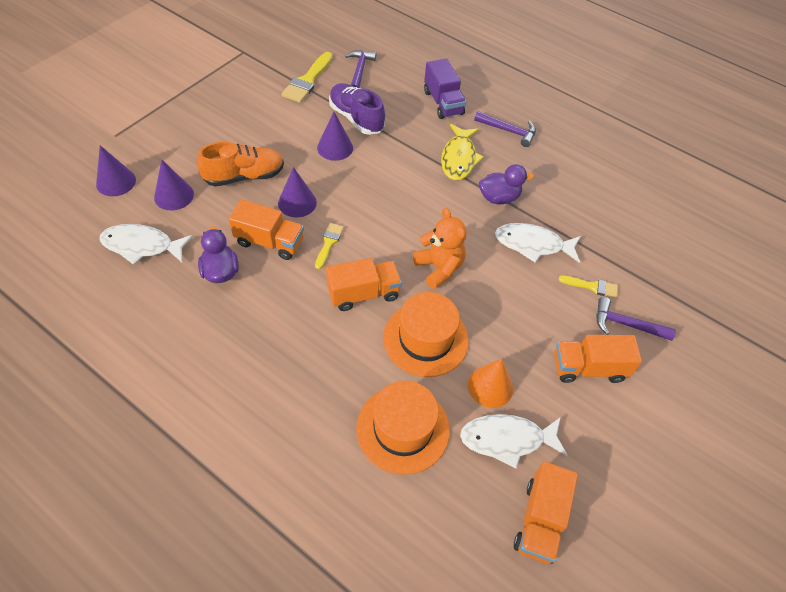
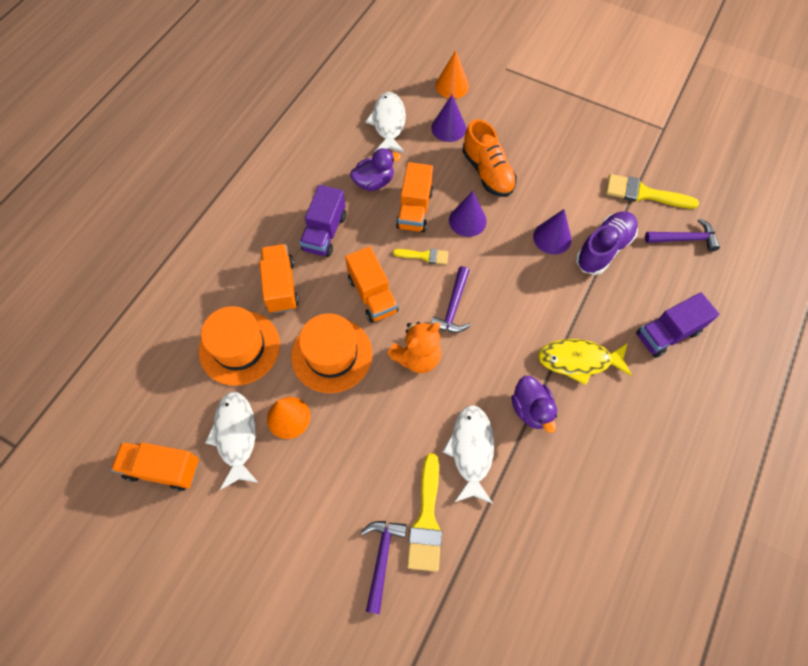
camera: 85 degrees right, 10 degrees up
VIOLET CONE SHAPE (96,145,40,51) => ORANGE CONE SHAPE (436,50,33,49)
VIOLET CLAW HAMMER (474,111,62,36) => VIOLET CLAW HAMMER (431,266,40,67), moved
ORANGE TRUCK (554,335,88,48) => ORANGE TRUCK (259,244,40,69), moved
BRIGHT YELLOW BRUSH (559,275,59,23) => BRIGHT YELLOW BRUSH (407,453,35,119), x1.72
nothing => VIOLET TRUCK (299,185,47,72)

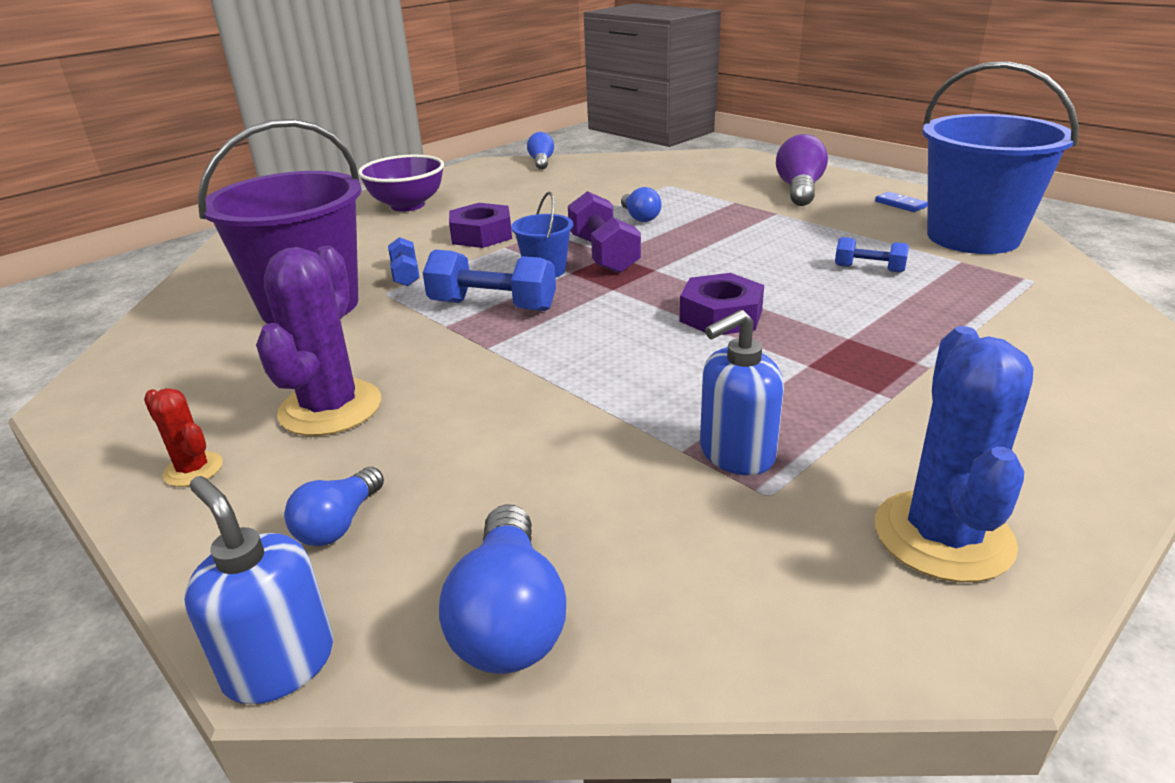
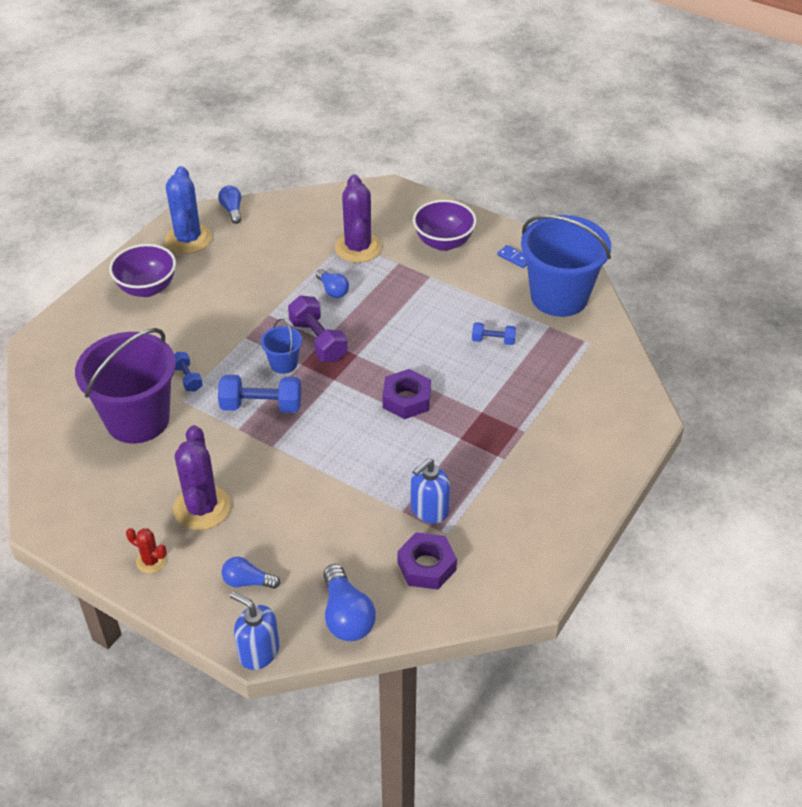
camera: 15 degrees left, 15 degrees up
BLUE LIGHTBULB (284,467,100,79) => BLUE LIGHTBULB (222,557,58,32), 90 degrees clockwise
VIOLET HEXAGON NUT (449,203,63,45) => VIOLET HEXAGON NUT (397,532,60,58), moved
VIOLET LIGHTBULB (776,134,52,72) => VIOLET DEEP DISH (413,200,64,51)
BLUE SAGUARO CACTUS (875,326,159,256) => BLUE SAGUARO CACTUS (165,166,47,88), moved
nothing => VIOLET SAGUARO CACTUS (335,174,47,89)

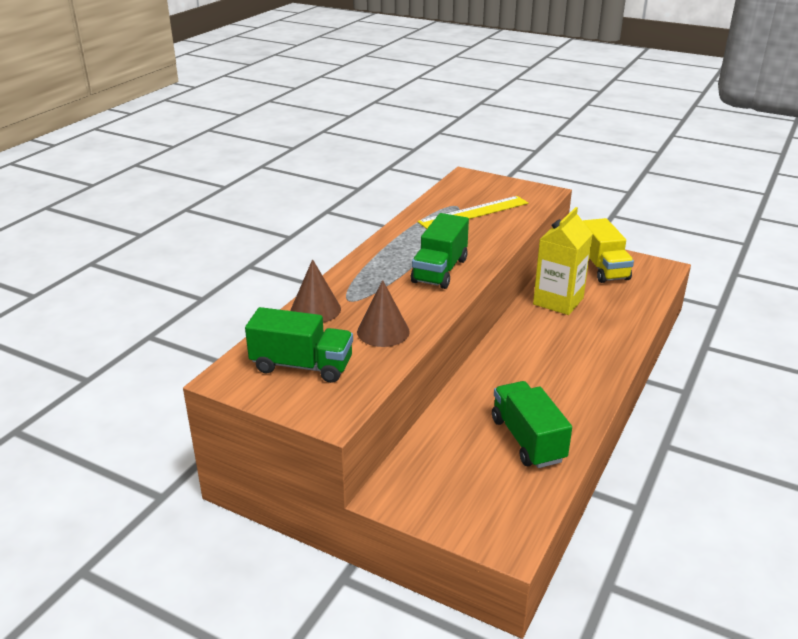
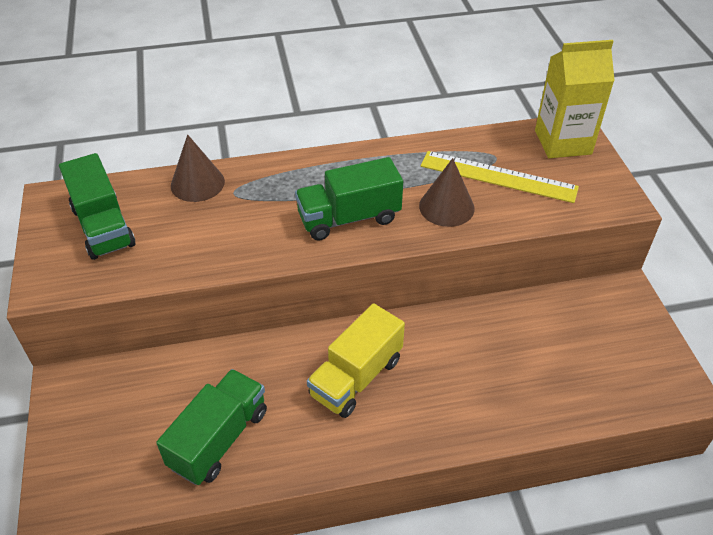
camera: 50 degrees right, 15 degrees up
BROWN CONE SHAPE (357,280,53,67) => BROWN CONE SHAPE (419,158,56,69), moved
BRIGHT YELLOW JUICE CARTON (533,207,60,108) => BRIGHT YELLOW JUICE CARTON (535,40,80,118), moved
BRIGHT YELLOW TRUCK (583,218,51,65) => BRIGHT YELLOW TRUCK (307,303,98,115), moved

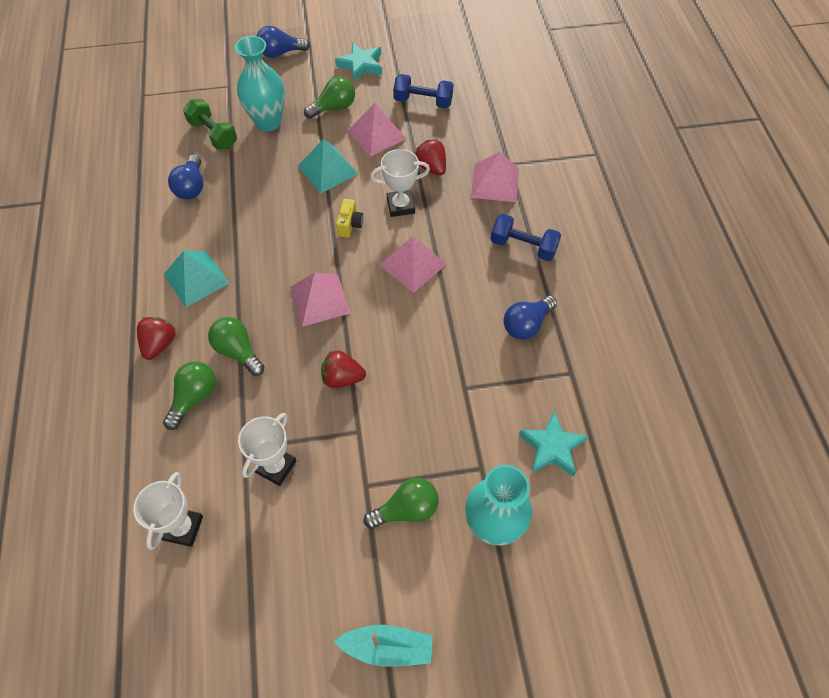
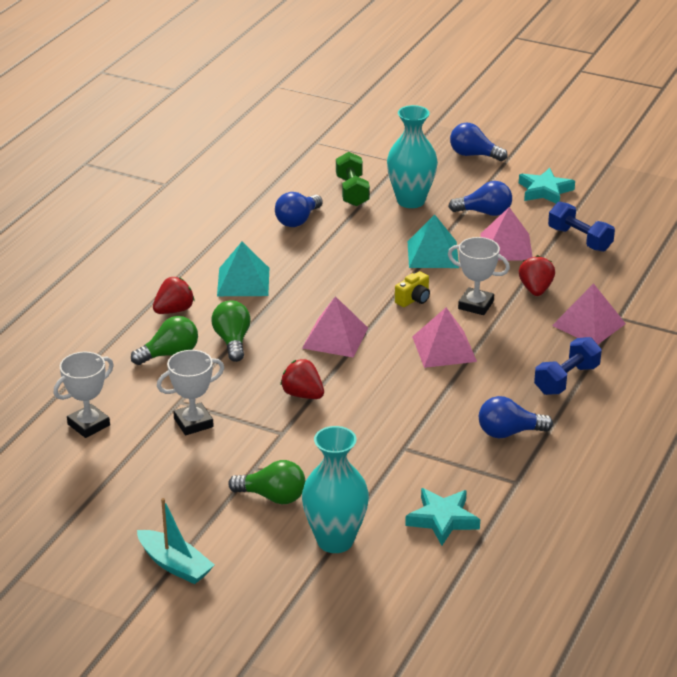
camera: 35 degrees right, 25 degrees down
EMERALD LIGHTBULB (304,76,51,43) => BLUE LIGHTBULB (448,181,64,35)
BLUE FREE WEIGHT (490,214,71,47) => BLUE FREE WEIGHT (534,337,68,58), 75 degrees clockwise

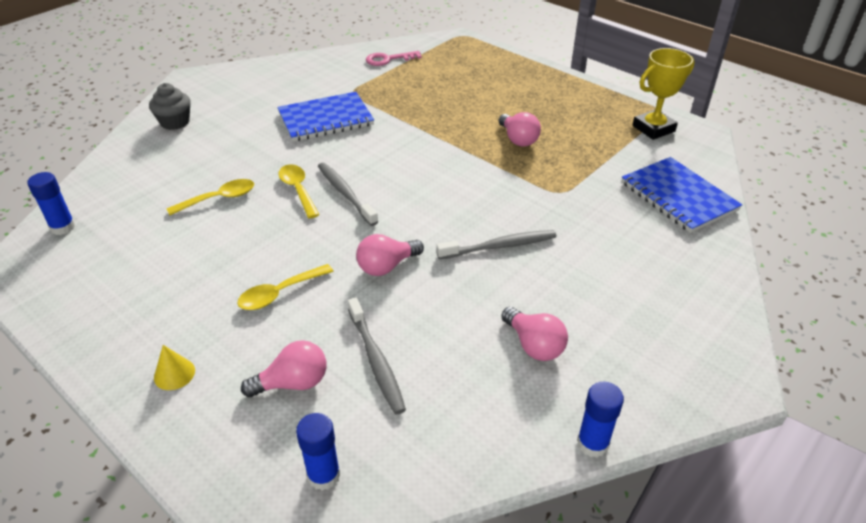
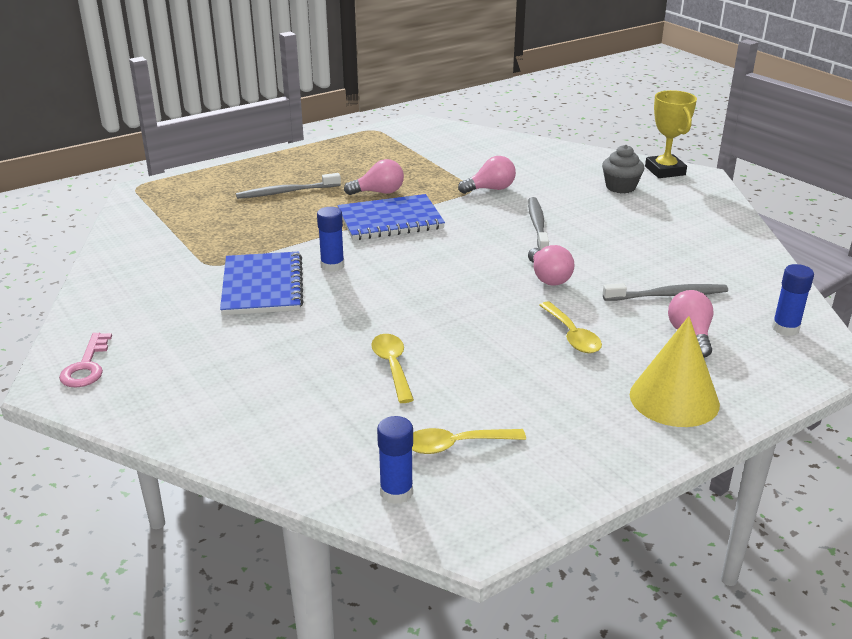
camera: 75 degrees left, 10 degrees down
GREY FAIRY CAKE (149,83,42,47) => GREY FAIRY CAKE (602,145,42,48), moved
BRIGHT YELLOW CONE SHAPE (154,345,41,45) => BRIGHT YELLOW CONE SHAPE (630,316,90,111), x2.19
BRIGHT YELLOW SPOON (278,164,42,55) => BRIGHT YELLOW SPOON (412,428,114,26), moved
GREY DENTAL BRUSH (318,163,60,63) => GREY DENTAL BRUSH (236,173,105,26), moved
PINK DOOR KEY (366,51,56,15) => PINK DOOR KEY (59,333,53,55), moved
PINK LIGHTBULB (501,307,67,54) => PINK LIGHTBULB (458,156,58,38), moved
BLUE GLUE (577,382,47,76) => BLUE GLUE (317,207,27,65), moved
BLUE NOTEPAD (622,157,120,76) => BLUE NOTEPAD (338,194,107,46), moved
BRIGHT YELLOW PRIZE CUP (632,48,63,92) => BRIGHT YELLOW PRIZE CUP (645,90,52,88), moved

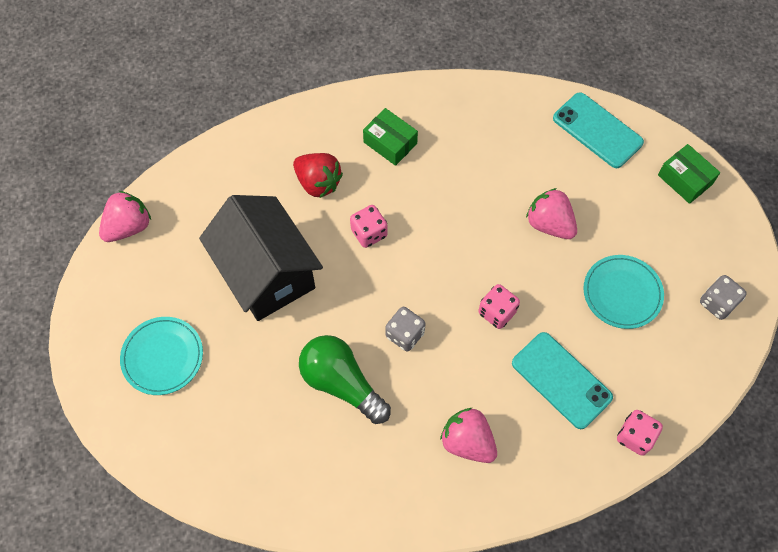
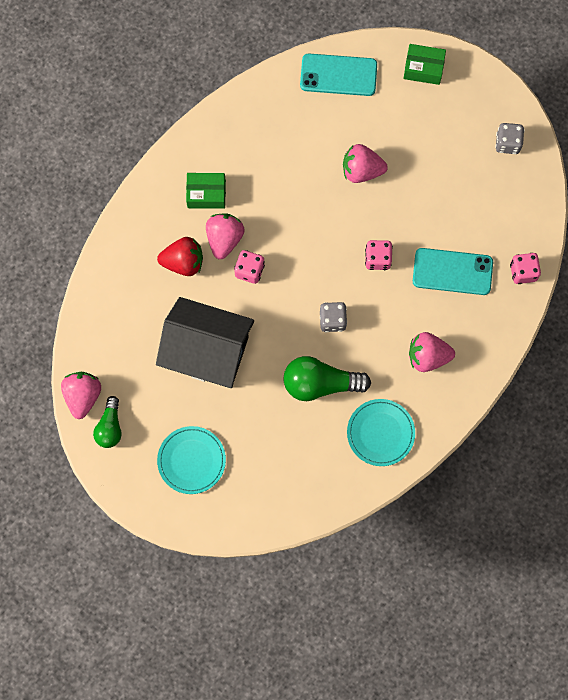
camera: 40 degrees left, 10 degrees up
AQUA DINNER PLATE (584,255,80,74) => AQUA DINNER PLATE (347,399,68,67), moved
nothing => EMERALD LIGHTBULB (93,396,29,52)
nothing => PINK STRAWBERRY (206,213,39,46)

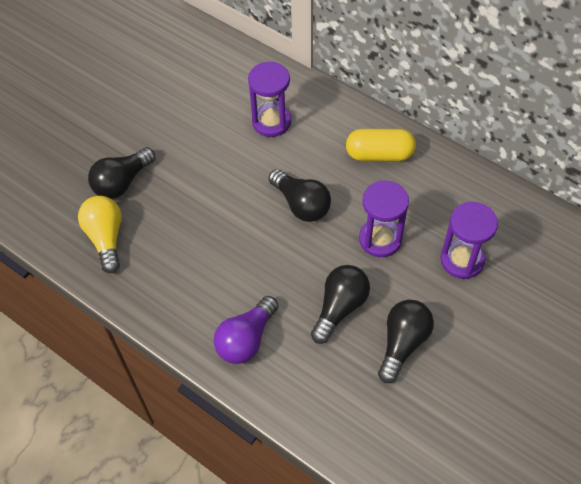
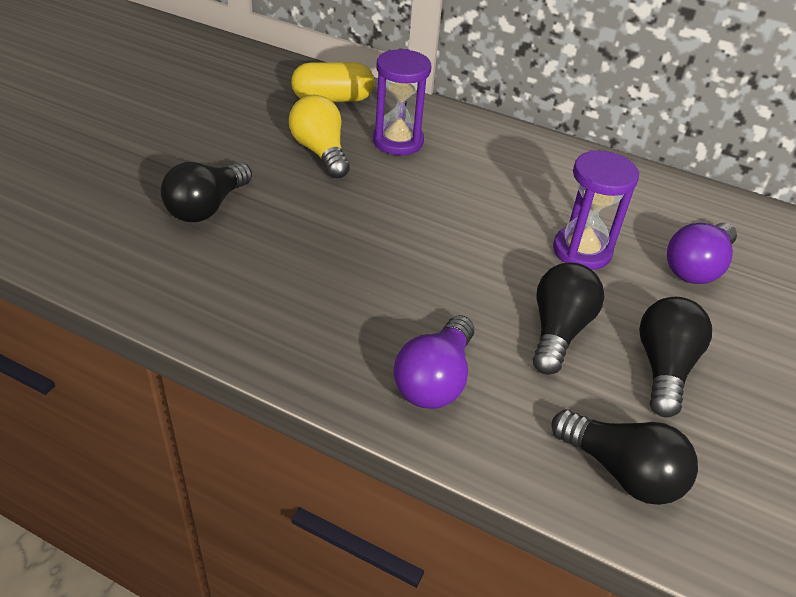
camera: 15 degrees left, 15 degrees down
BRIGHT YELLOW LIGHTBULB (78,196,44,77) => BRIGHT YELLOW LIGHTBULB (289,95,61,83), moved
EBONY LIGHTBULB (268,169,63,53) => EBONY LIGHTBULB (551,409,147,96), moved
BRIGHT YELLOW PILL (346,129,70,32) => BRIGHT YELLOW PILL (291,62,83,40), moved
VIOLET SANDGLASS (440,202,58,77) => VIOLET LIGHTBULB (667,223,70,61)

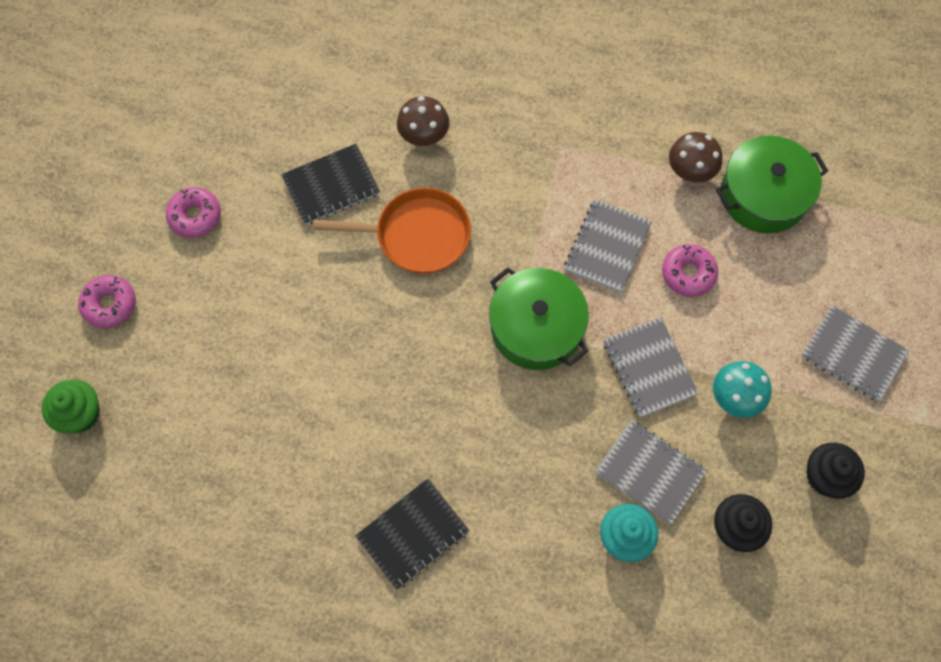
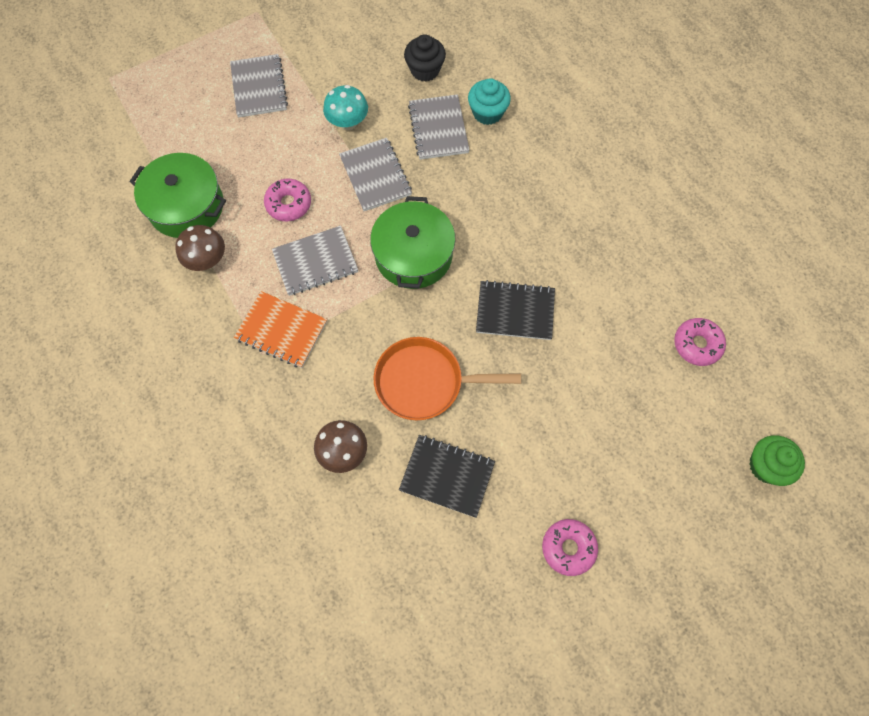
camera: 135 degrees left, 0 degrees up
PINK GLAZED DONUT (78,275,58,54) => PINK GLAZED DONUT (674,318,52,48), moved
ORANGE PAN (313,188,158,86) => ORANGE PAN (374,337,147,83), 45 degrees counterclockwise
EBONY NOTEPAD (355,479,114,111) => EBONY NOTEPAD (476,280,79,60), moved
GREY NOTEPAD (604,318,95,100) => GREY NOTEPAD (339,138,73,73), 45 degrees counterclockwise
EBONY FAIRY CAKE (807,443,58,56) => nothing
nothing => ORANGE NOTEPAD (234,291,93,77)

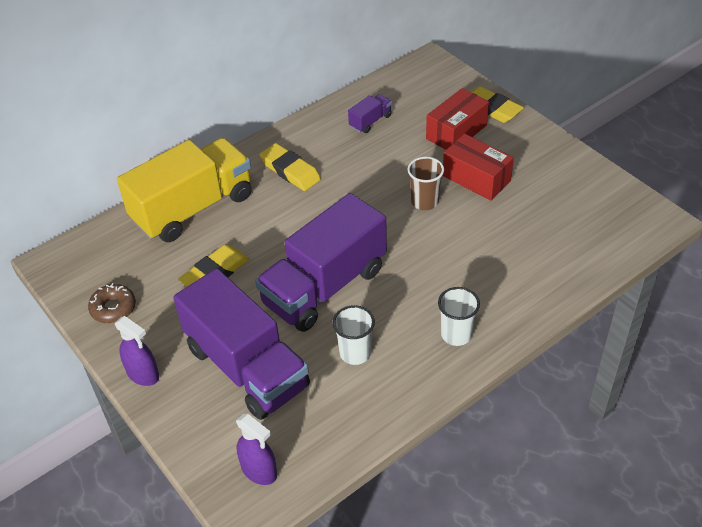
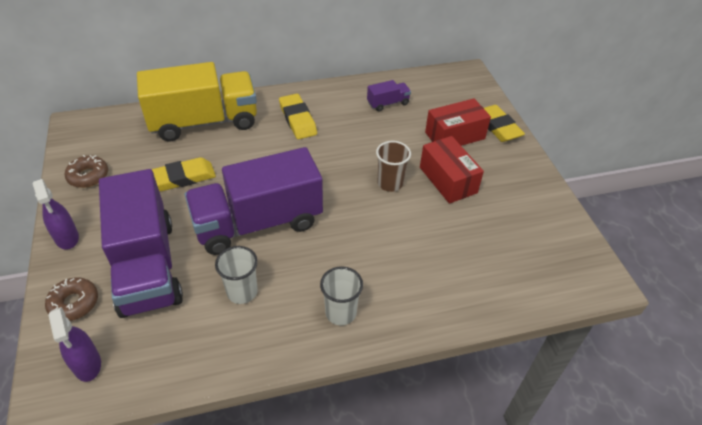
camera: 20 degrees right, 0 degrees up
nothing => BROWN GLAZED DONUT (45,277,53,44)

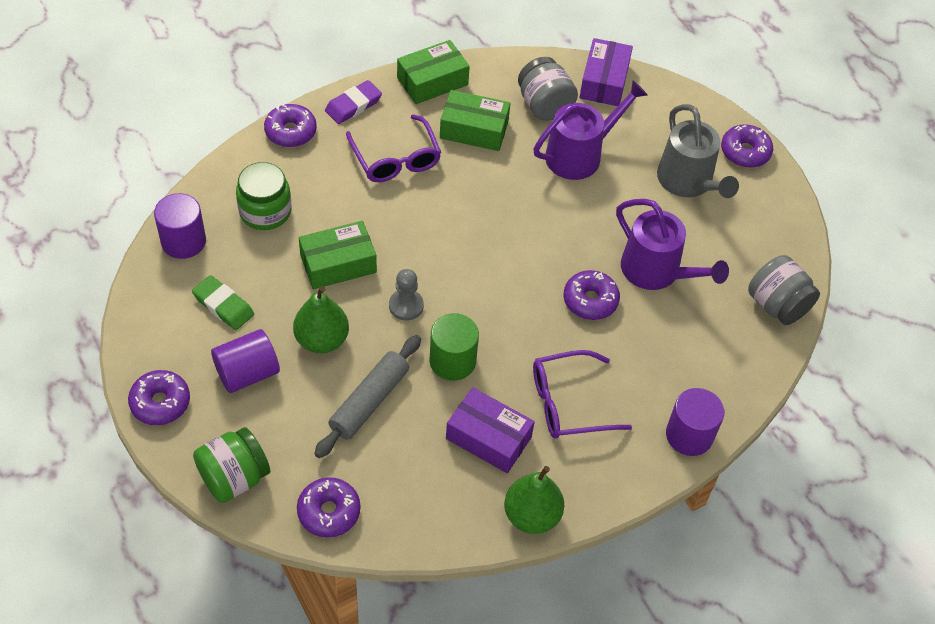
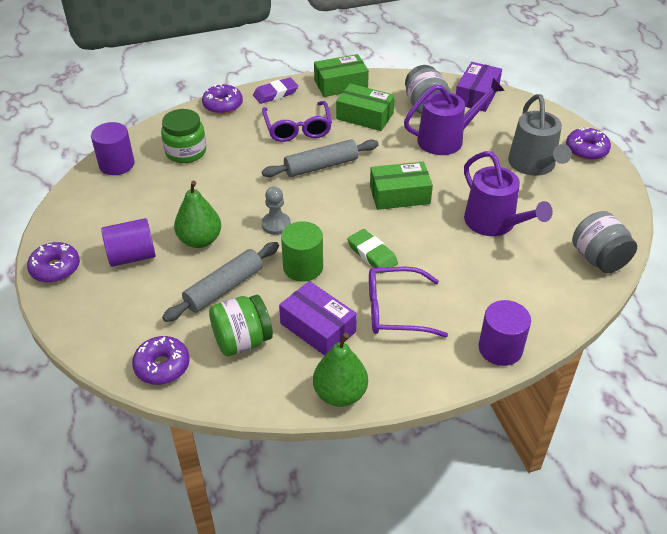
camera: 15 degrees right, 10 degrees down
EMERALD ERASER (192,275,62,55) => EMERALD ERASER (347,229,51,45), moved
EMERALD PRESERVE JAR (193,427,77,76) => EMERALD PRESERVE JAR (209,295,64,61), moved
EMERALD PARCEL (299,221,78,68) => EMERALD PARCEL (370,161,63,49), moved
VIOLET GLAZED DONUT (563,270,57,50) => nothing
nothing => GREY PASTRY ROLLER (262,139,117,38)

